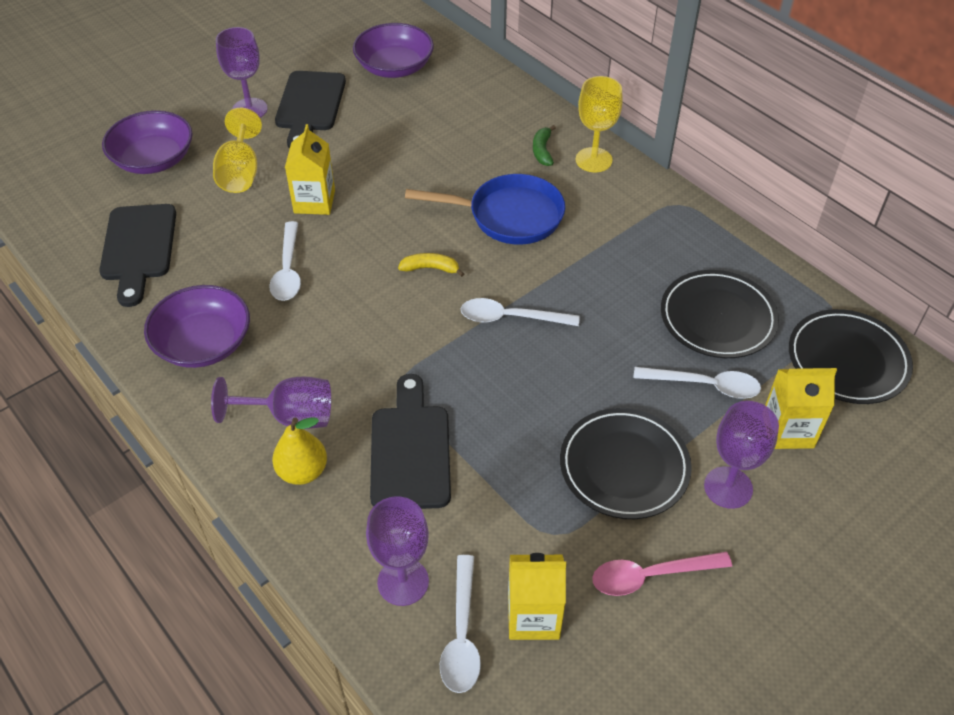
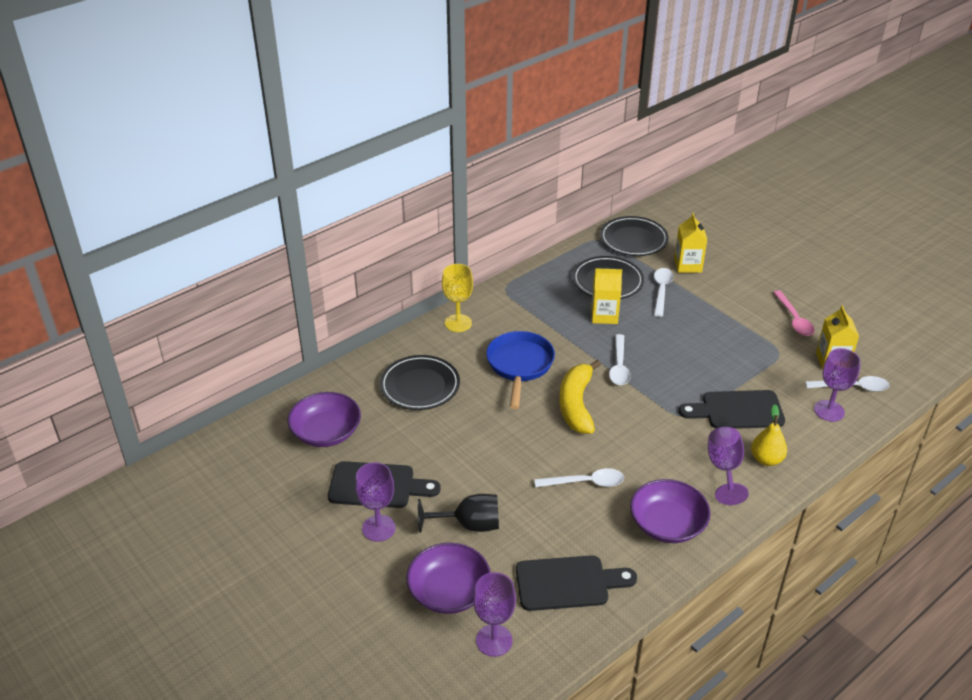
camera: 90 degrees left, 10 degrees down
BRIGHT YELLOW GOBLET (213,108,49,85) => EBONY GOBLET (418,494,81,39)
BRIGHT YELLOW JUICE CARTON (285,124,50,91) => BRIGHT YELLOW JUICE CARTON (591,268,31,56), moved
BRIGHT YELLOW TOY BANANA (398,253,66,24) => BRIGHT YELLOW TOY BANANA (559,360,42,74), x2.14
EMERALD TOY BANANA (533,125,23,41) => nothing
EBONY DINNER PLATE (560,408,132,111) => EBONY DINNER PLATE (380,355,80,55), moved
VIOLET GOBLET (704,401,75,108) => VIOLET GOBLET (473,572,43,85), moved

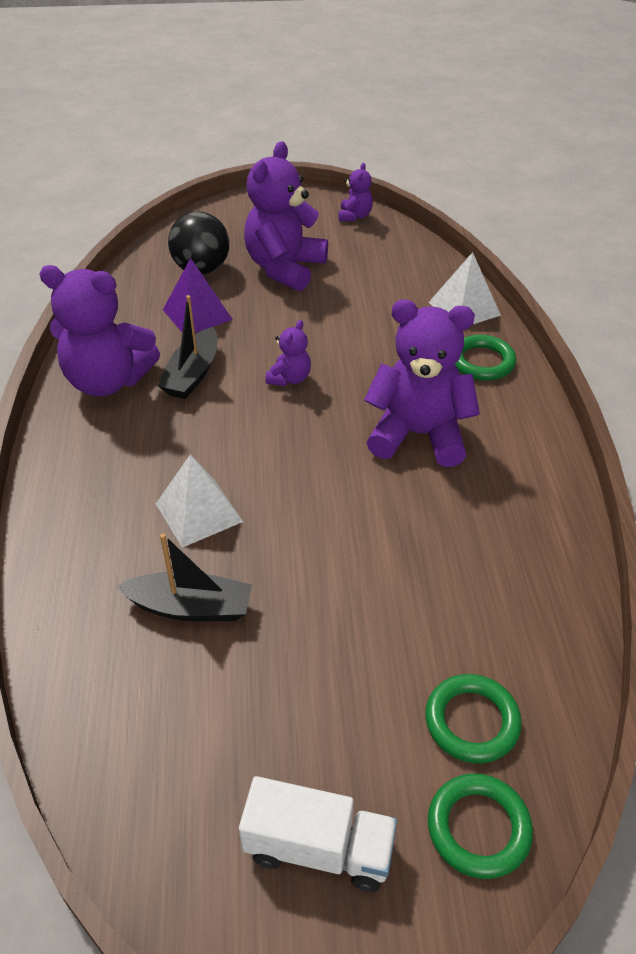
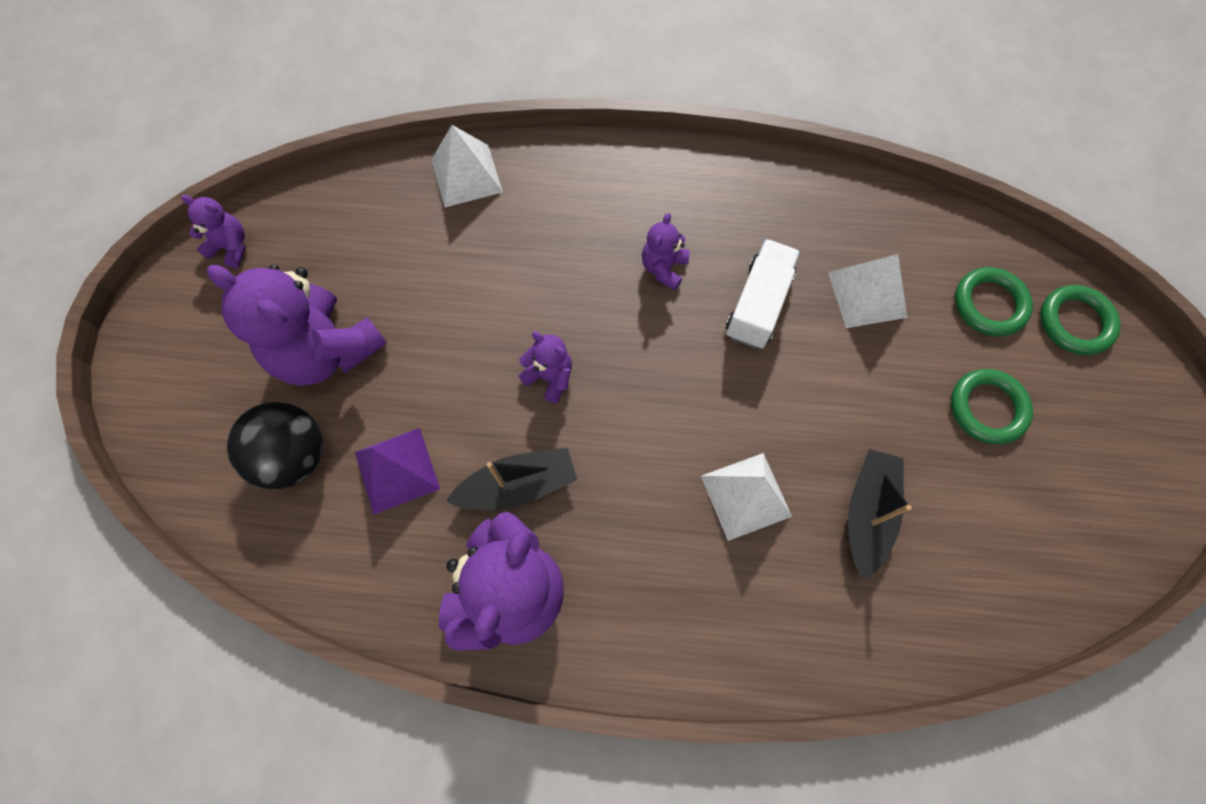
camera: 80 degrees left, 25 degrees up
EBONY SAILBOAT (158,295,60,104) => EBONY SAILBOAT (446,448,131,63), 45 degrees counterclockwise
PURE WHITE TRUCK (239,776,158,116) => PURE WHITE TRUCK (726,239,74,109), moved
VIOLET STUFFED BEAR (364,300,116,167) => VIOLET STUFFED BEAR (642,213,48,78), x0.47
EMERALD HOOP (455,335,61,46) => EMERALD HOOP (951,369,82,75), moved
nothing => PURE WHITE PYRAMID (828,254,79,74)

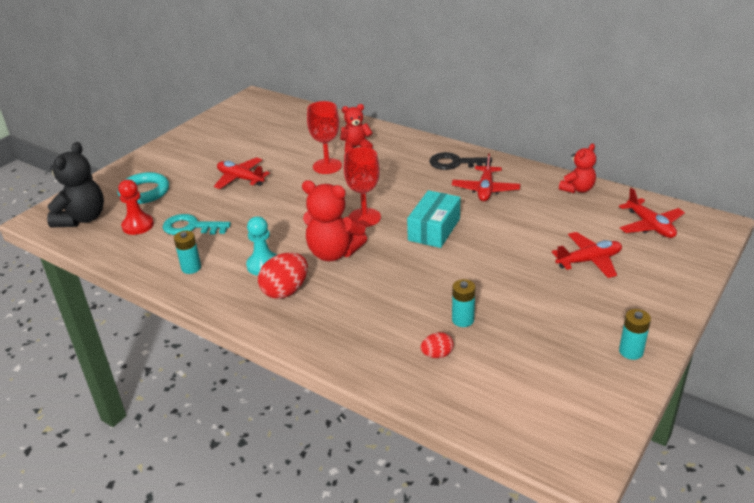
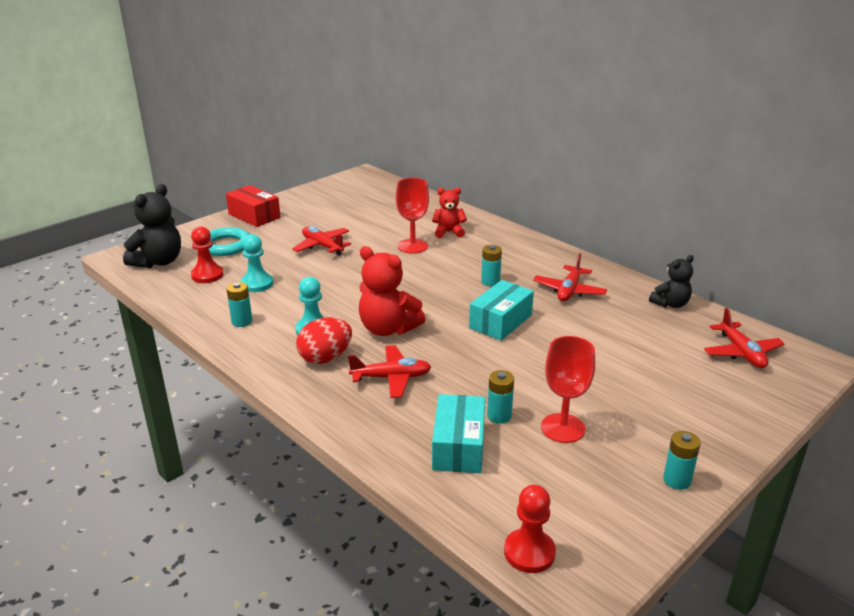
camera: 10 degrees right, 5 degrees down
AQUA DOOR KEY (162,214,69,21) => AQUA CHESS PAWN (240,234,33,58)
SCARLET GOBLET (344,147,37,80) => SCARLET GOBLET (541,336,54,107), moved
SCARLET TOY EGG (421,332,32,26) => AQUA PARCEL (432,394,53,79)
EBONY DOOR KEY (429,152,63,18) => nothing
SCARLET TOY PLANE (552,232,70,46) => SCARLET TOY PLANE (348,345,83,53), moved
SCARLET STUFFED BEAR (559,144,37,49) => EBONY STUFFED BEAR (649,255,45,53)
nothing => SCARLET PARCEL (226,185,55,42)
nothing => AQUA BATTERY (481,245,21,41)
nothing => SCARLET CHESS PAWN (504,485,52,88)

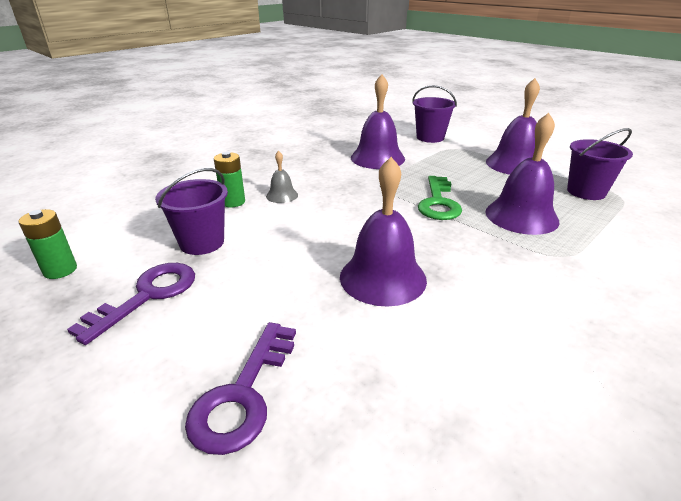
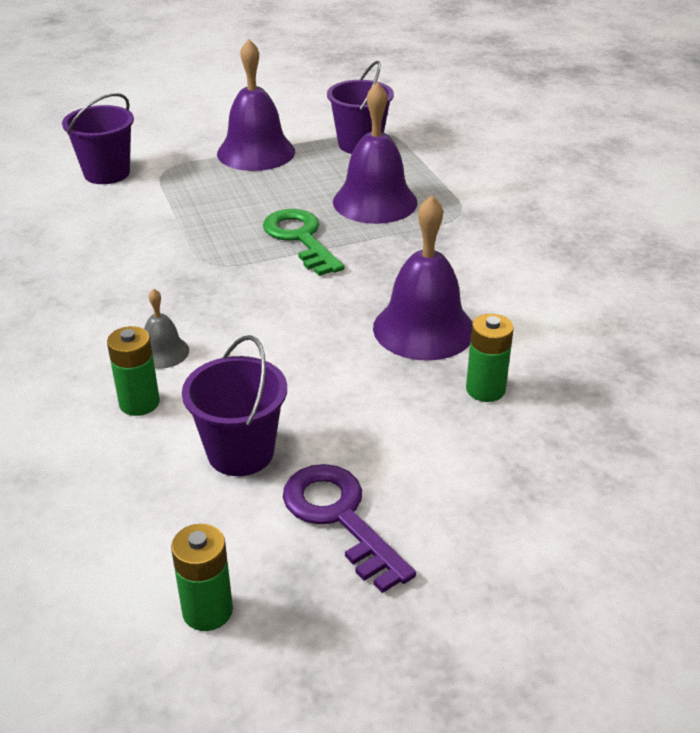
camera: 65 degrees left, 5 degrees up
VIOLET DOOR KEY (185,322,111,133) => nothing
VIOLET HAND BELL (351,74,54,95) => nothing
EMERALD DOOR KEY (418,176,44,44) => EMERALD DOOR KEY (263,209,82,67), 150 degrees counterclockwise
nothing => EMERALD BATTERY (466,314,48,88)

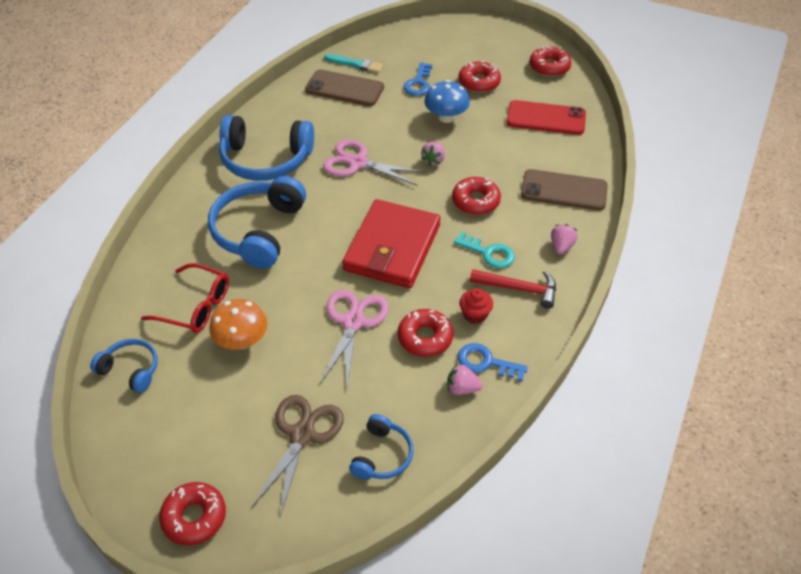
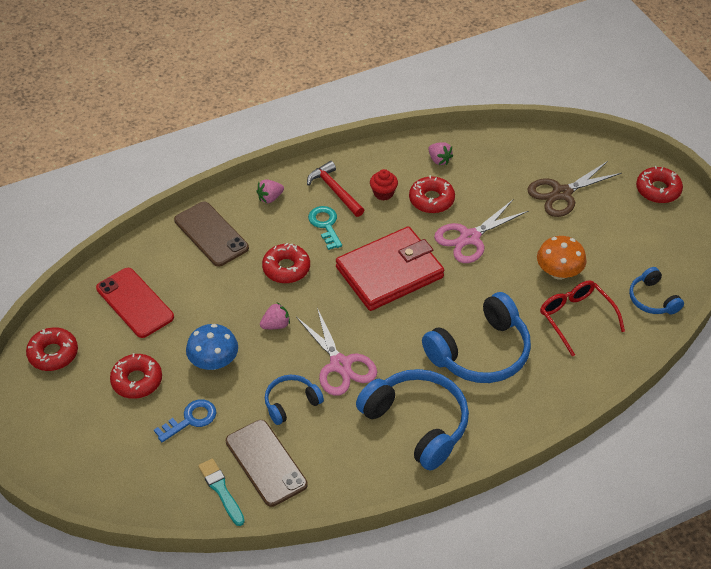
camera: 140 degrees left, 0 degrees up
BLUE HEADPHONES (349,414,65,66) => BLUE HEADPHONES (265,375,59,50), moved
BLUE DOOR KEY (458,343,70,38) => nothing

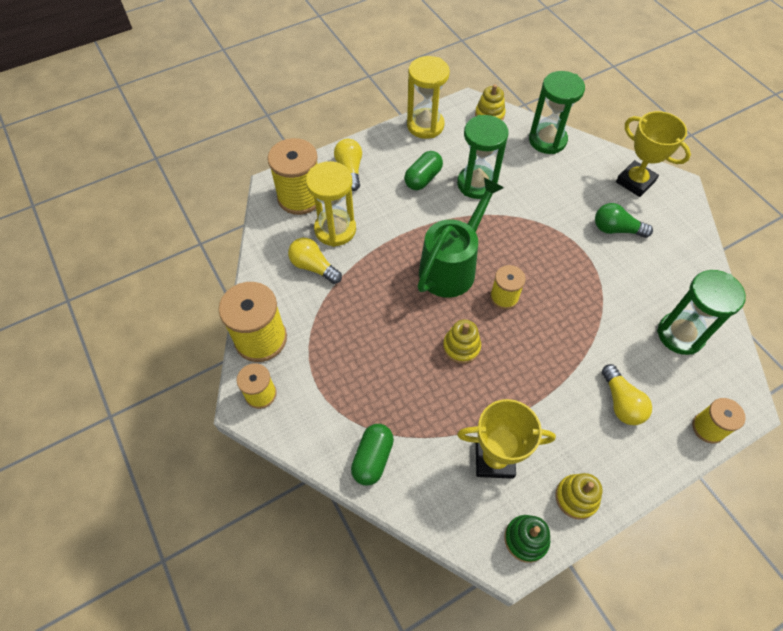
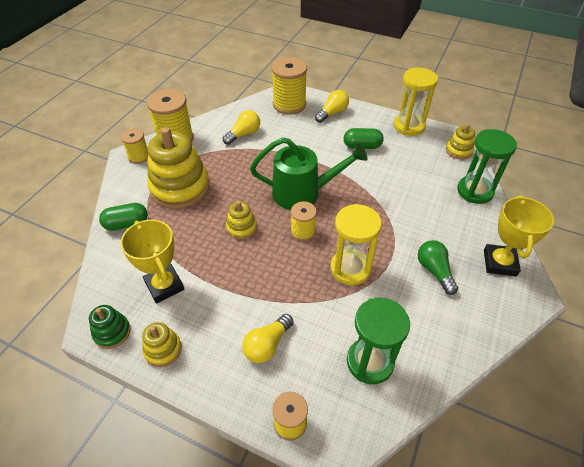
camera: 55 degrees right, 10 degrees down
BRIGHT YELLOW LIGHTBULB (288,238,54,46) => BRIGHT YELLOW LIGHTBULB (223,110,37,35), 45 degrees clockwise
BRIGHT YELLOW SANDGLASS (306,161,50,86) => BRIGHT YELLOW SANDGLASS (330,204,52,81), moved
EMERALD SANDGLASS (457,115,51,84) => nothing
nothing => BRIGHT YELLOW RING STACKER (147,127,63,82)

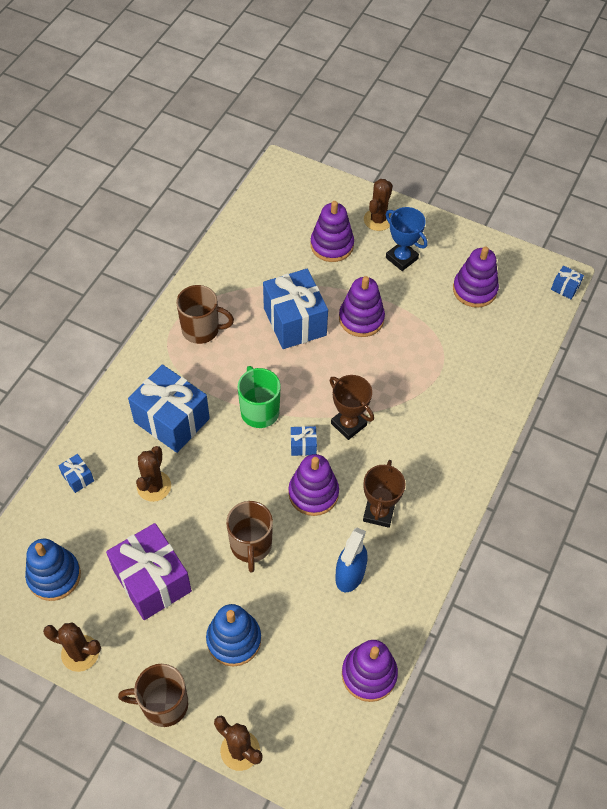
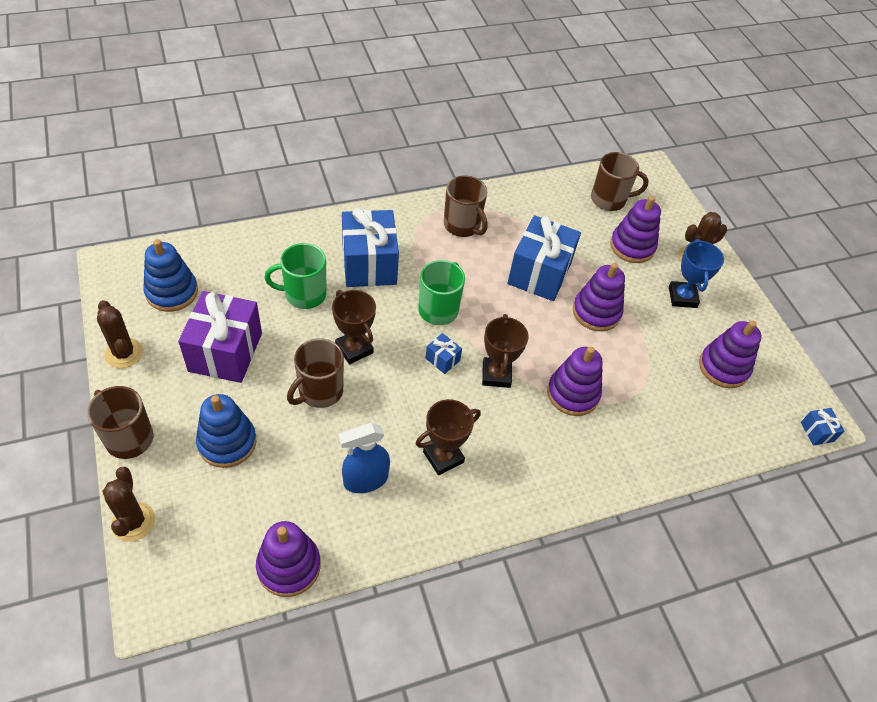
camera: 40 degrees right, 5 degrees down
BLUE PRESENT (58,454,36,39) => nothing
BROWN SAGUARO CACTUS (136,446,35,56) => EMERALD COFFEE MUG (264,243,63,66)
VIOLET RING STACKER (288,454,51,62) => VIOLET RING STACKER (547,347,56,69), moved
nothing => BROWN PRIZE CUP (332,290,44,74)
nothing => BROWN COFFEE MUG (591,152,58,59)

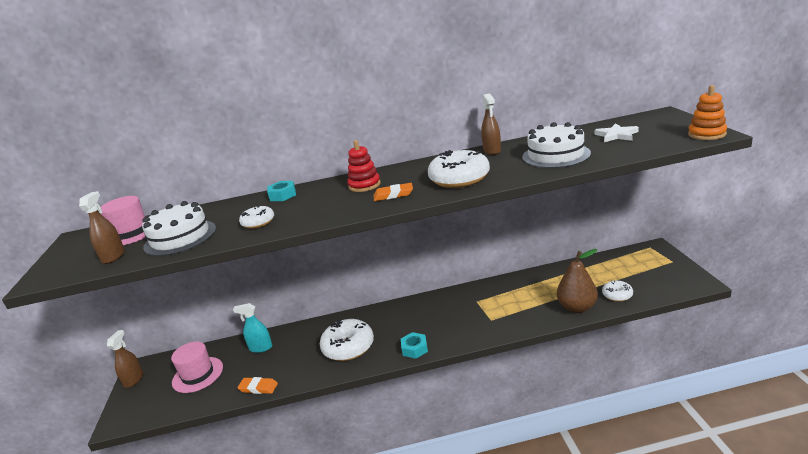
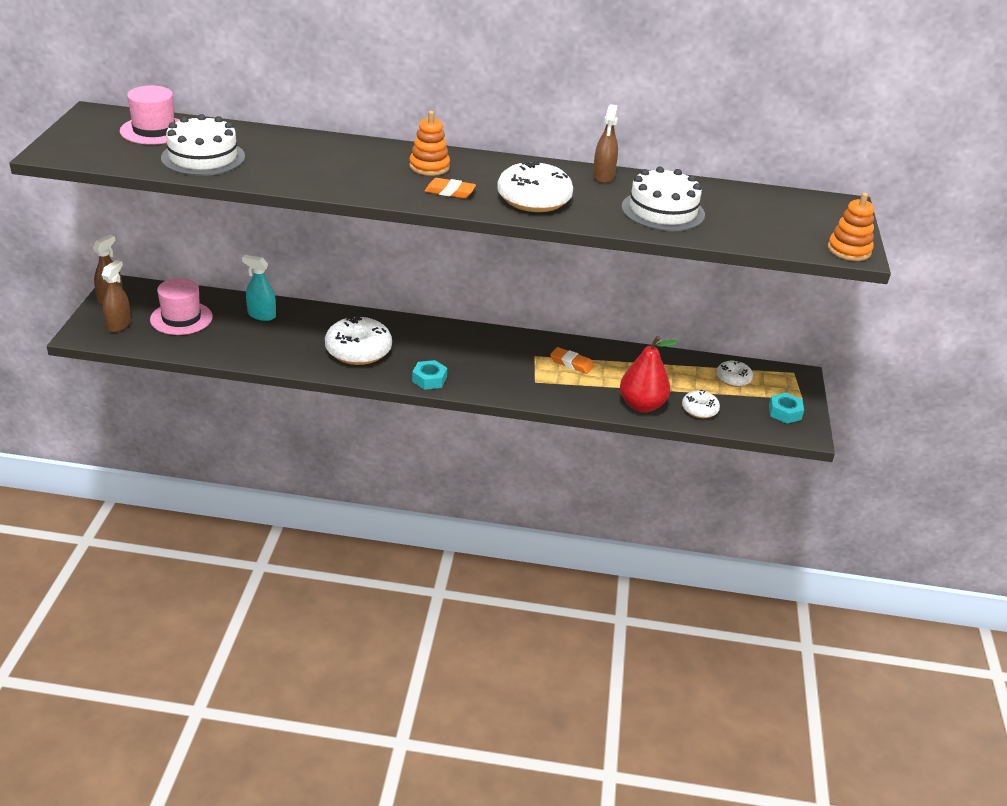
camera: 10 degrees right, 10 degrees up
BROWN SPRAYER (79,191,46,73) => BROWN SPRAYER (102,260,29,72), moved
ORANGE ERASER (237,377,41,17) => ORANGE ERASER (550,347,44,27), moved
PURE WHITE GLAZED DONUT (239,205,35,24) => PURE WHITE GLAZED DONUT (716,360,37,27), moved
AQUA HEXAGON NUT (267,181,29,20) => AQUA HEXAGON NUT (769,393,35,31), moved
SCARLET RING STACKER (347,140,34,52) => ORANGE RING STACKER (409,111,41,65)
BROWN PEAR (557,249,41,64) => SCARLET PEAR (620,336,59,76)
PURE WHITE FIVE-POINTED STAR (594,123,45,19) => nothing

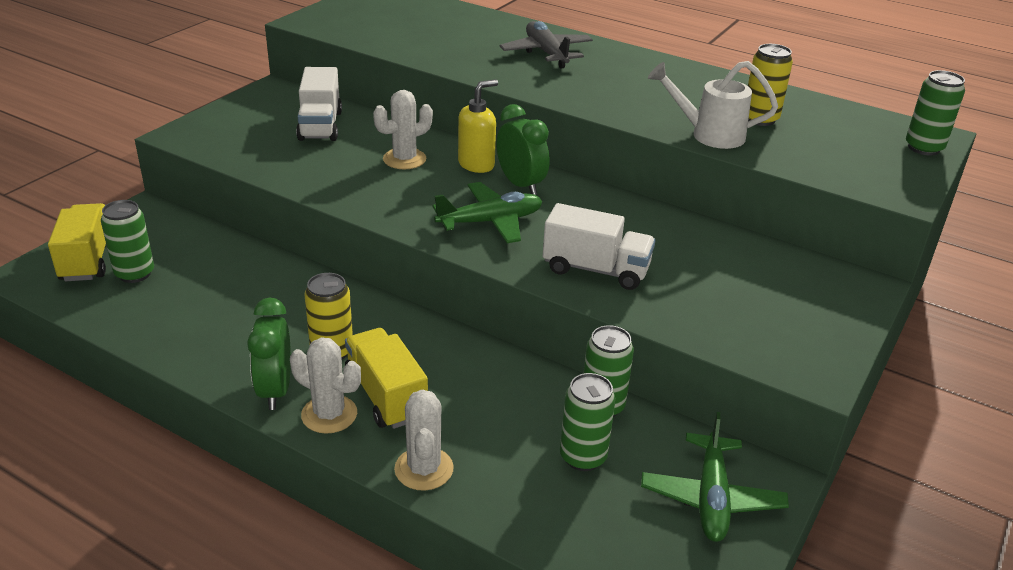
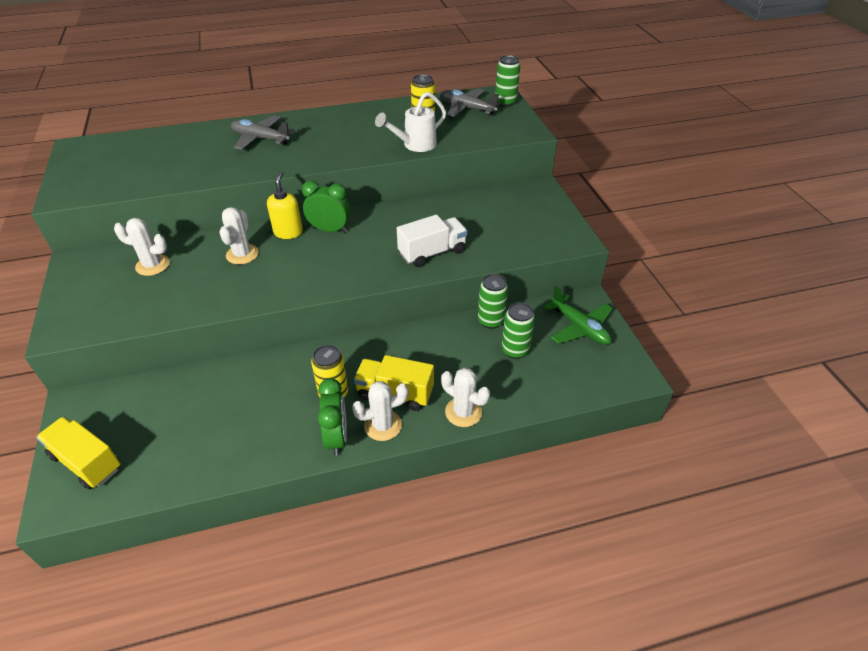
camera: 45 degrees left, 10 degrees up
EMERALD TIN (101,200,53,83) => nothing
EMERALD CLOCK (247,298,44,112) => EMERALD CLOCK (318,378,29,78), 135 degrees counterclockwise
PURE WHITE TRUCK (296,67,46,74) => PURE WHITE SAGUARO CACTUS (114,218,56,58)
EMERALD TOY PLANE (433,182,110,61) => nothing
nothing => GREY TOY PLANE (441,88,60,29)

